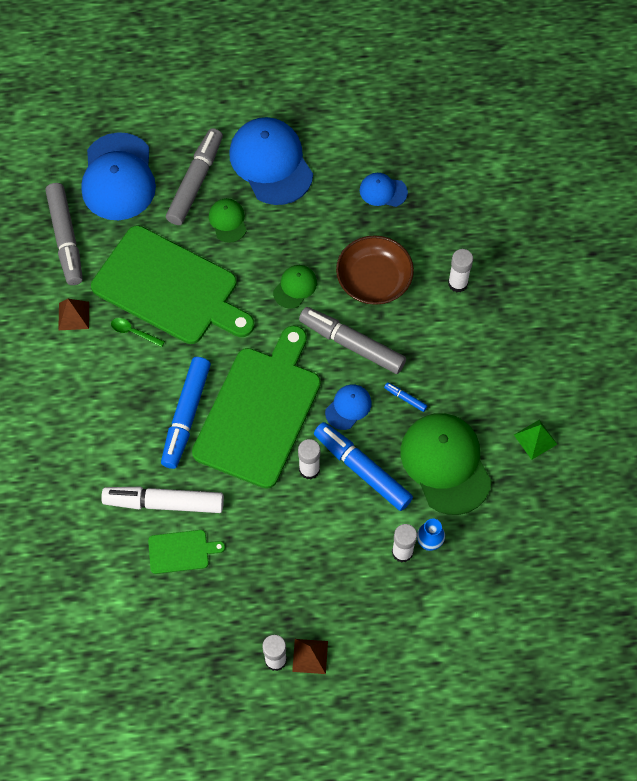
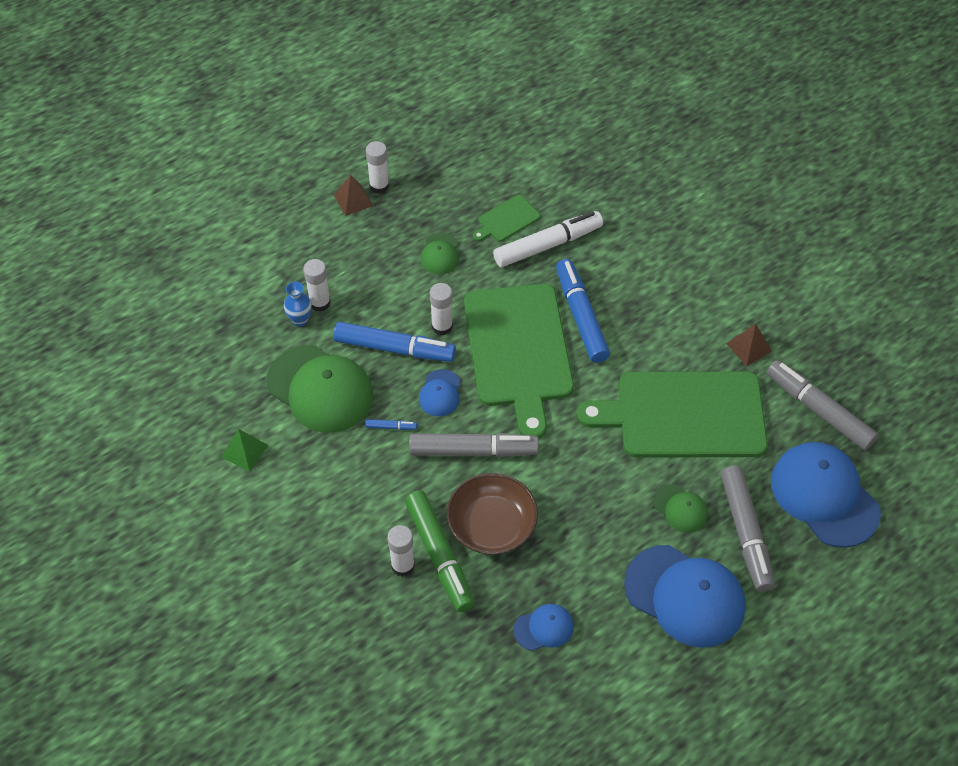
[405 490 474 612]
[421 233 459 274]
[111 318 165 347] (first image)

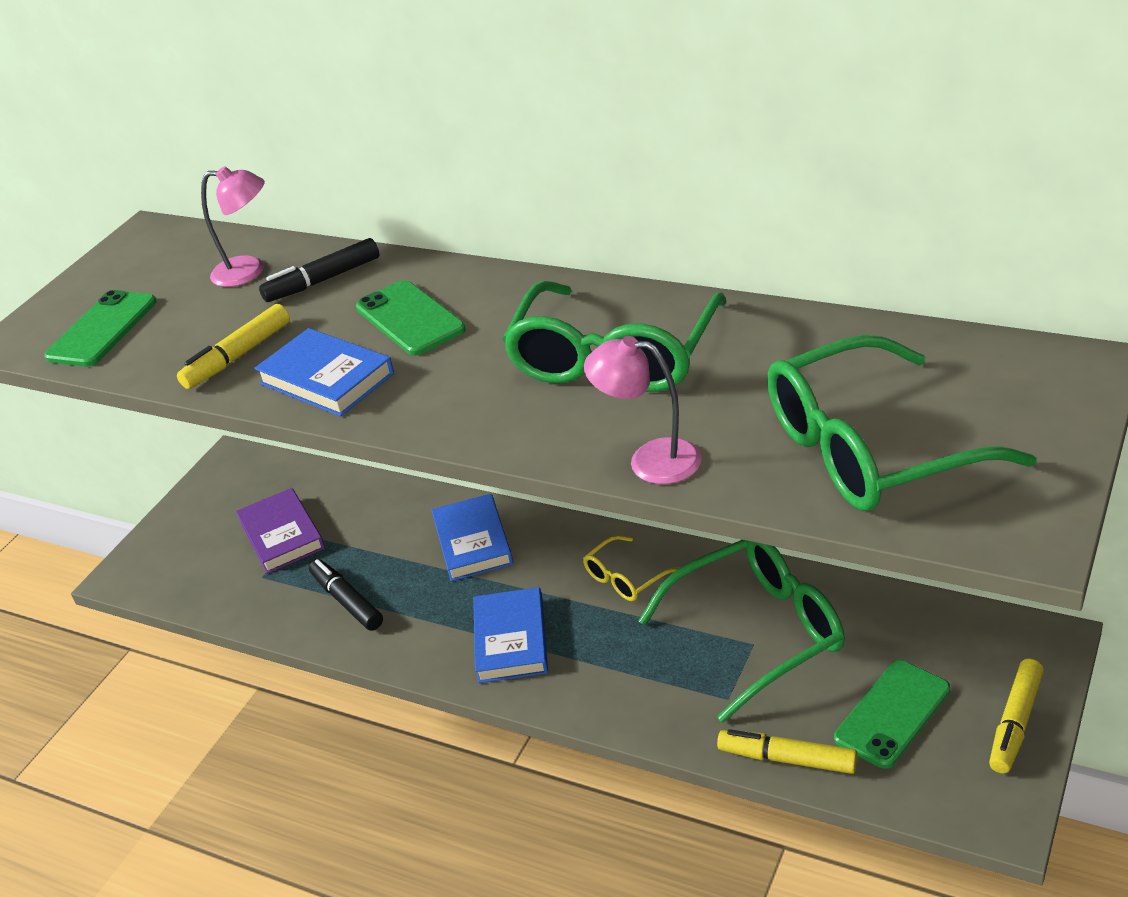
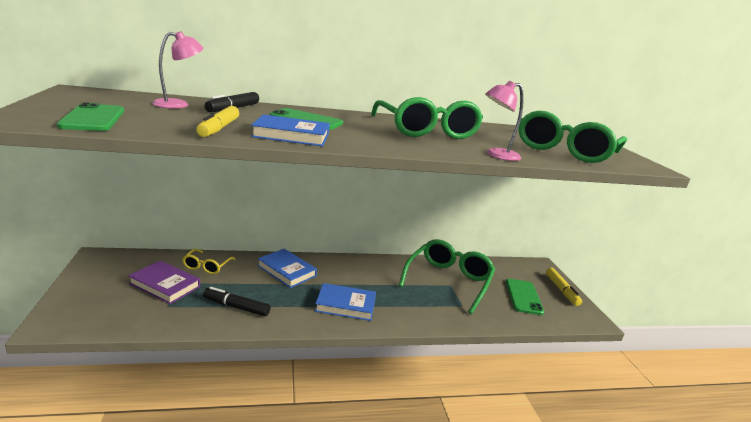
[182 249 235 274]
[315 283 376 321]
[717 729 858 774] (first image)

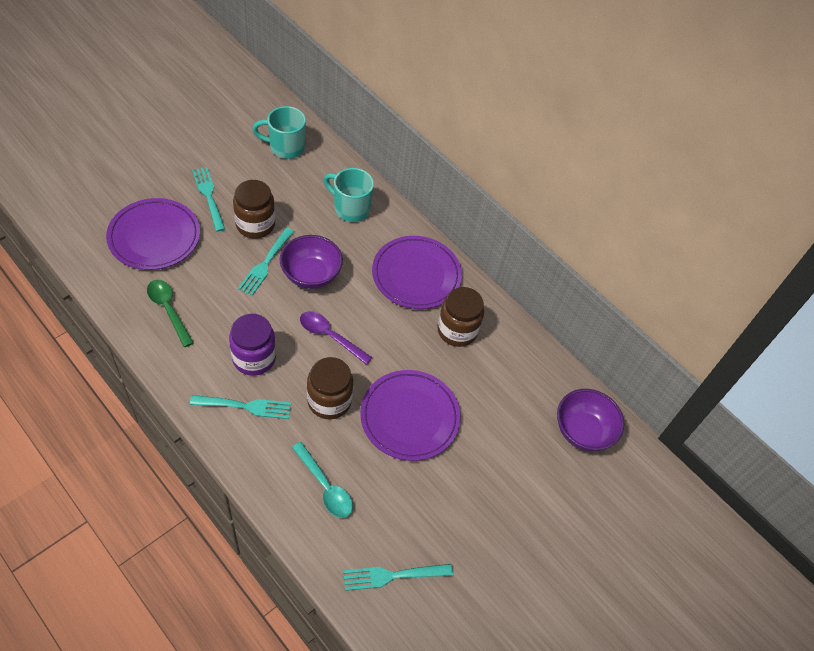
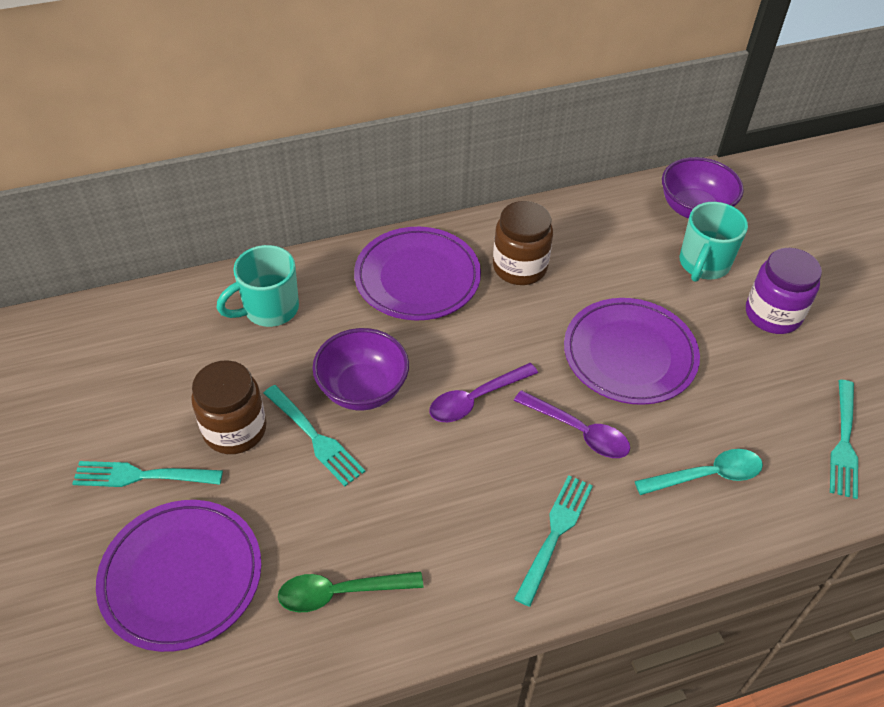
[514 390 630 458]
[680 202 748 282]
[746 248 822 334]

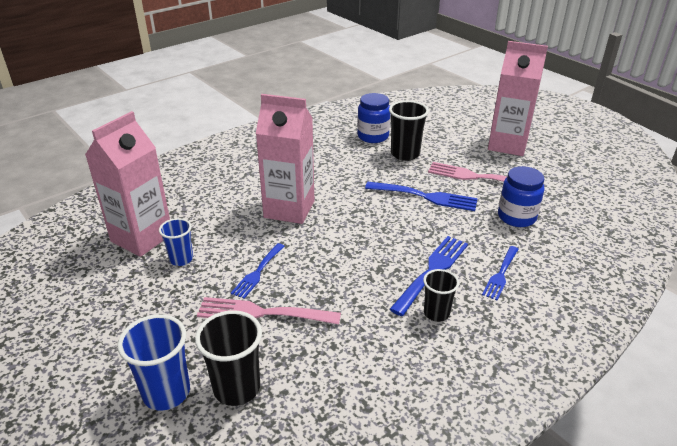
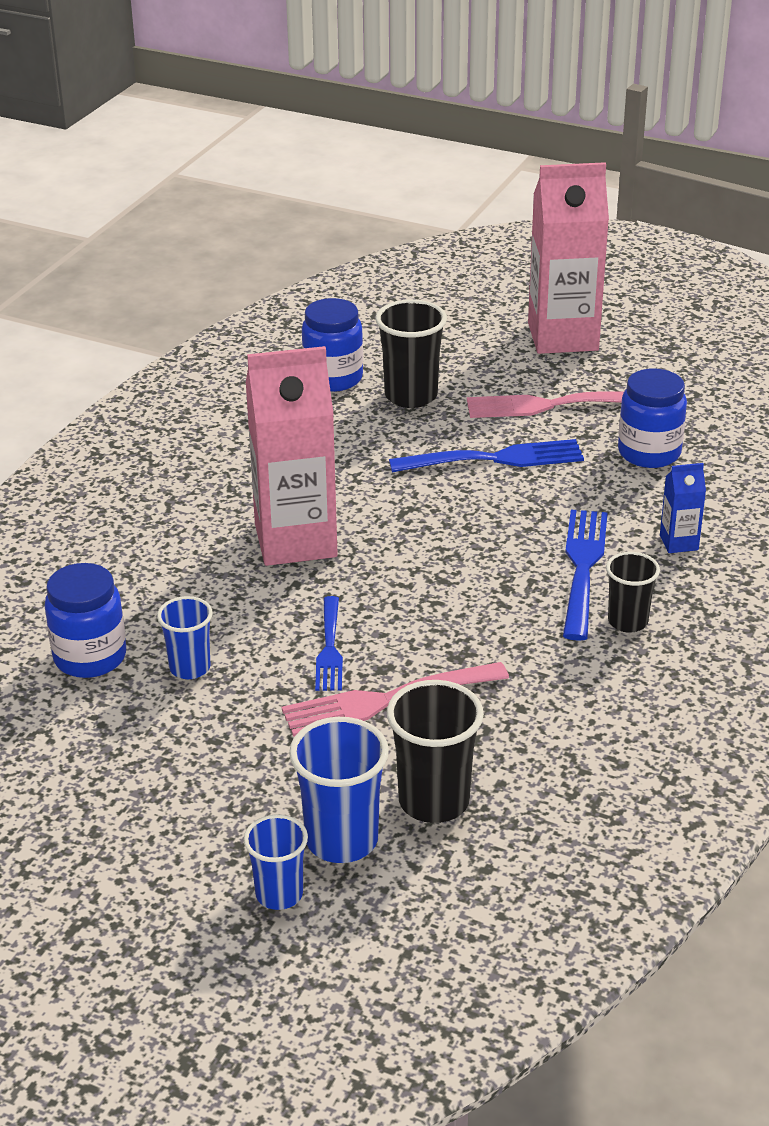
[45 563 126 678]
[244 814 308 910]
[660 463 706 553]

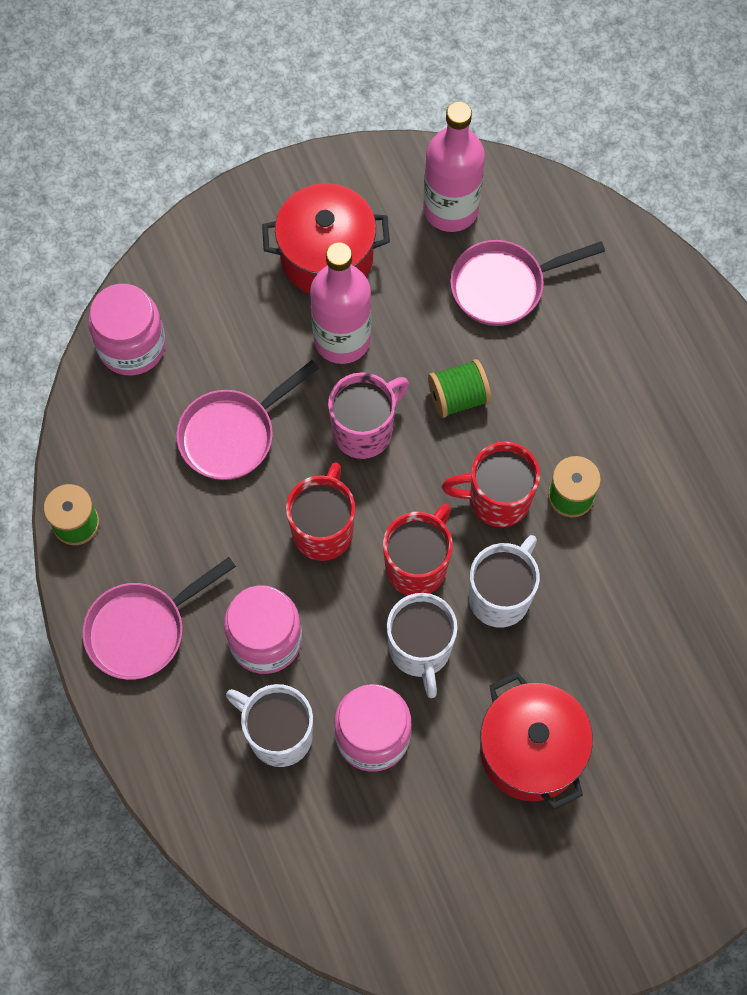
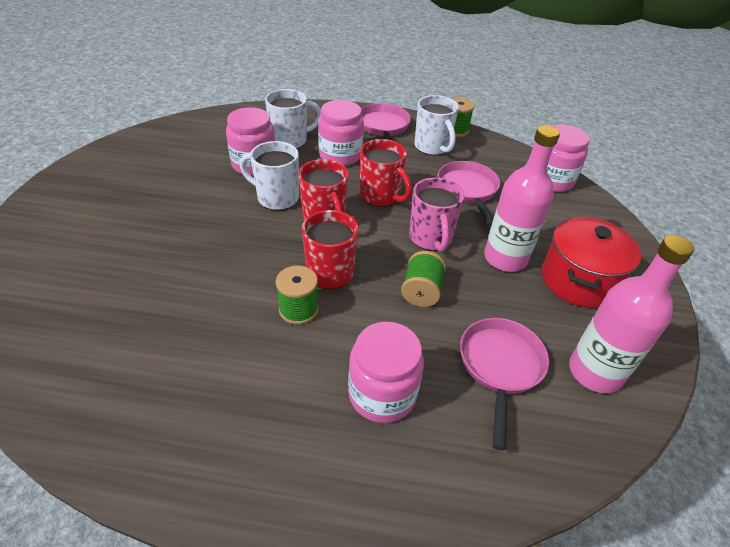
[348 322 424 423]
[414 95 459 155]
[480 672 593 810] (first image)

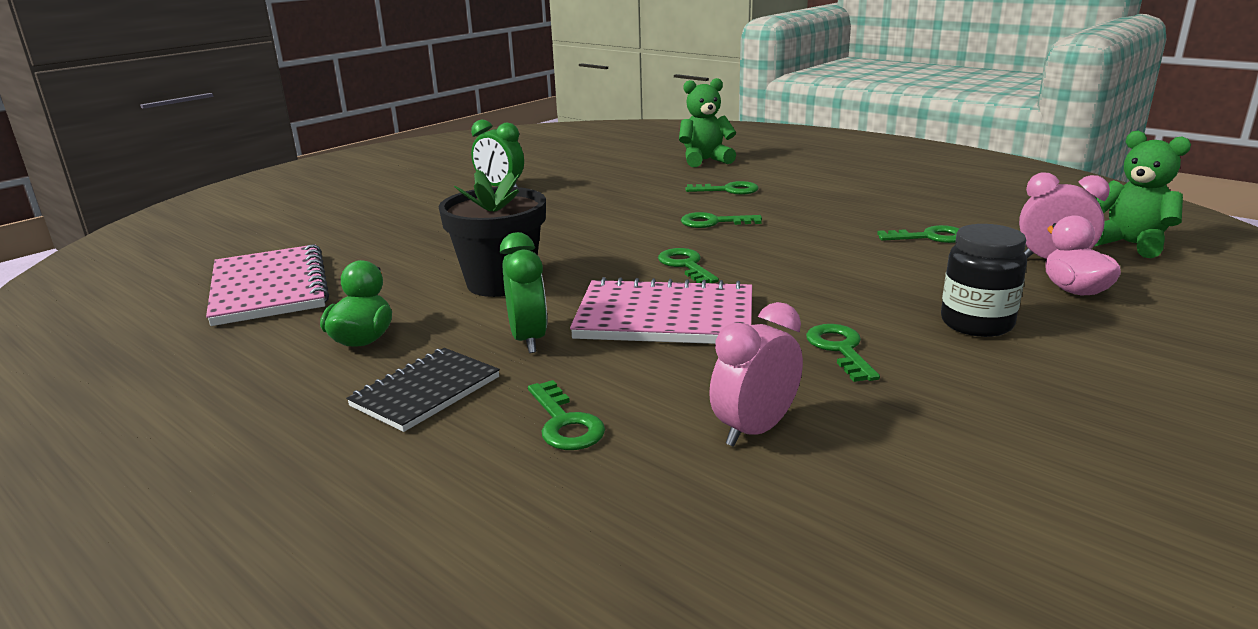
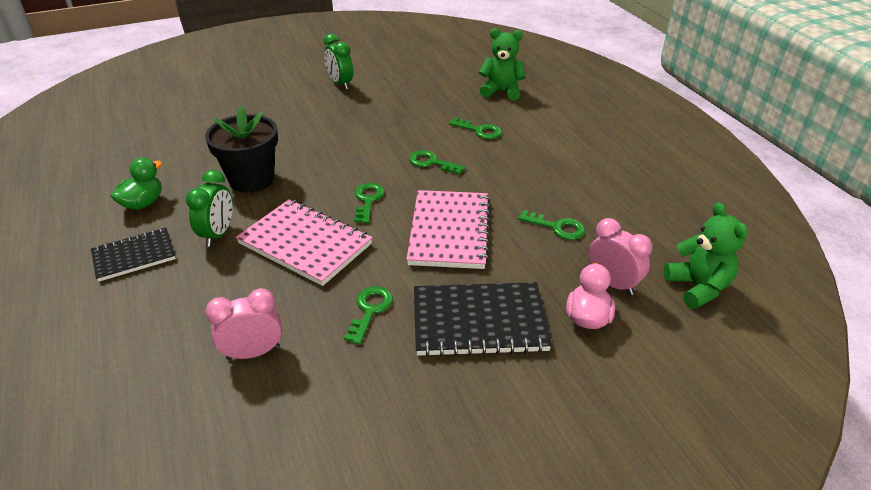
[406 190 490 269]
[414 282 552 357]
[528 380 605 450] (first image)

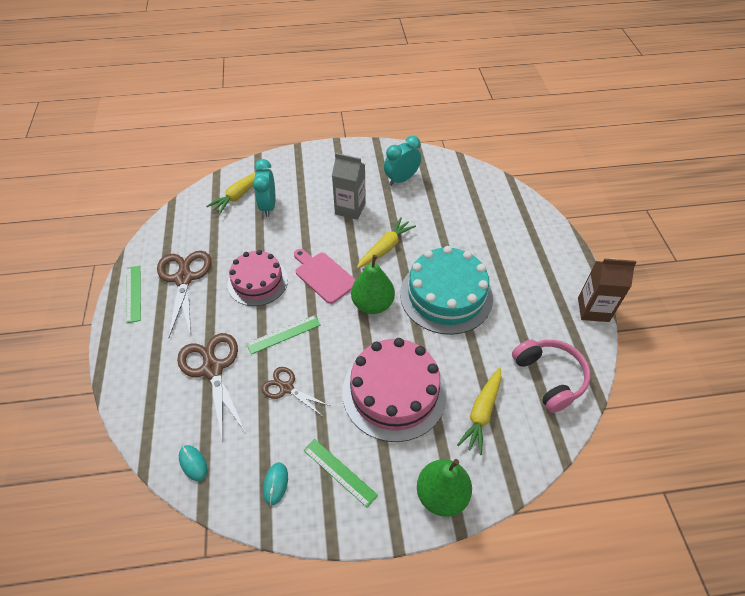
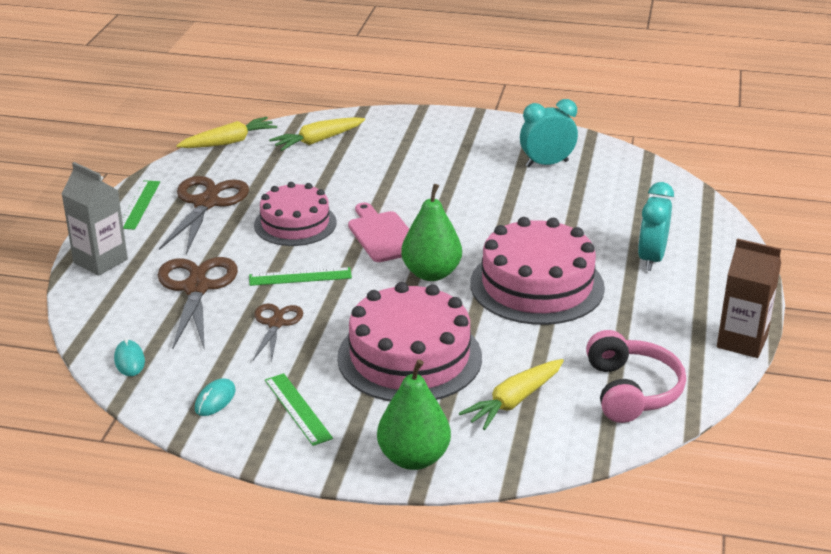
[61 162 128 276]
[176 117 277 148]
[253 303 303 363]
[470 217 605 325]
[638 182 674 271]

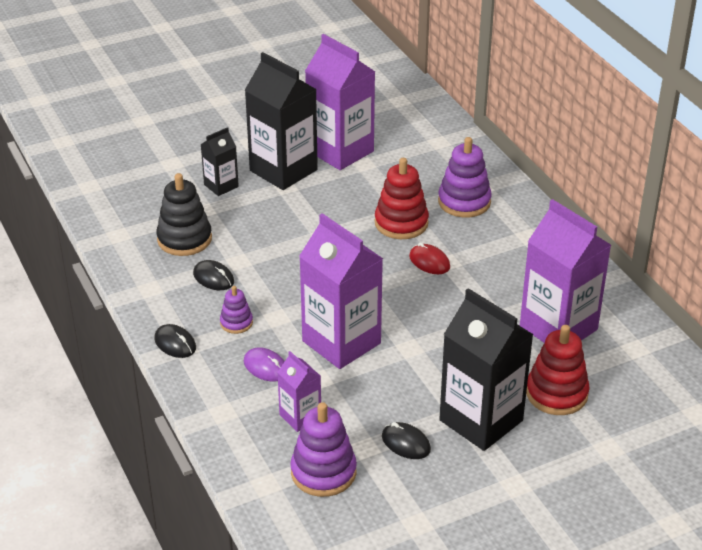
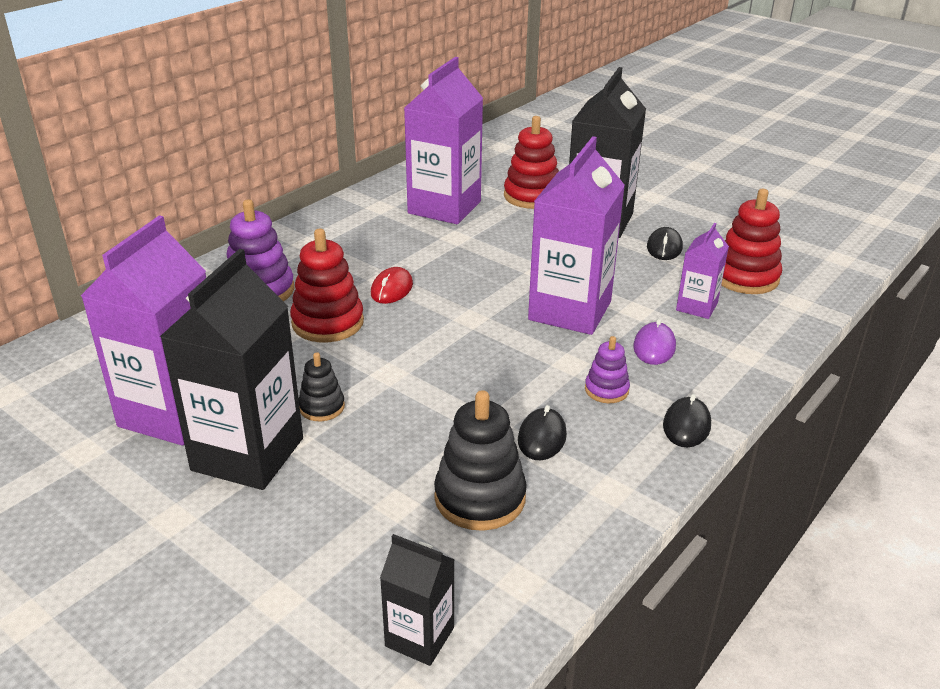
[299 352 345 421]
[380 534 455 666]
[721 189 782 294]

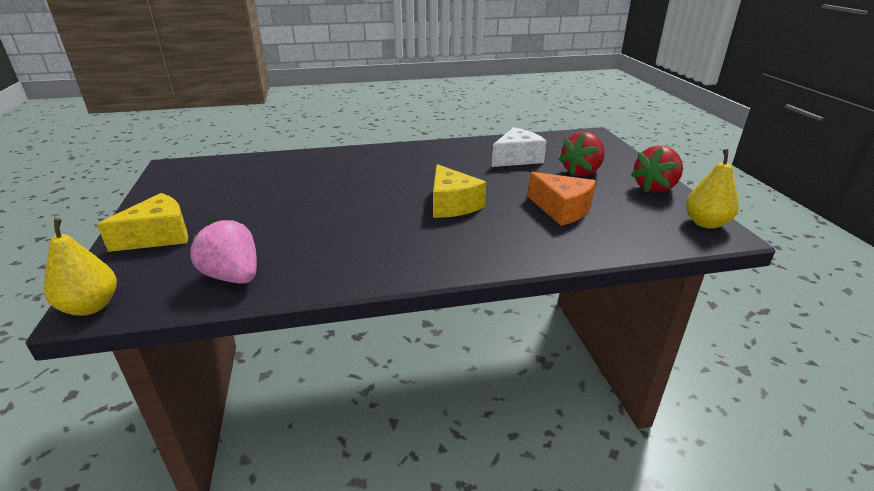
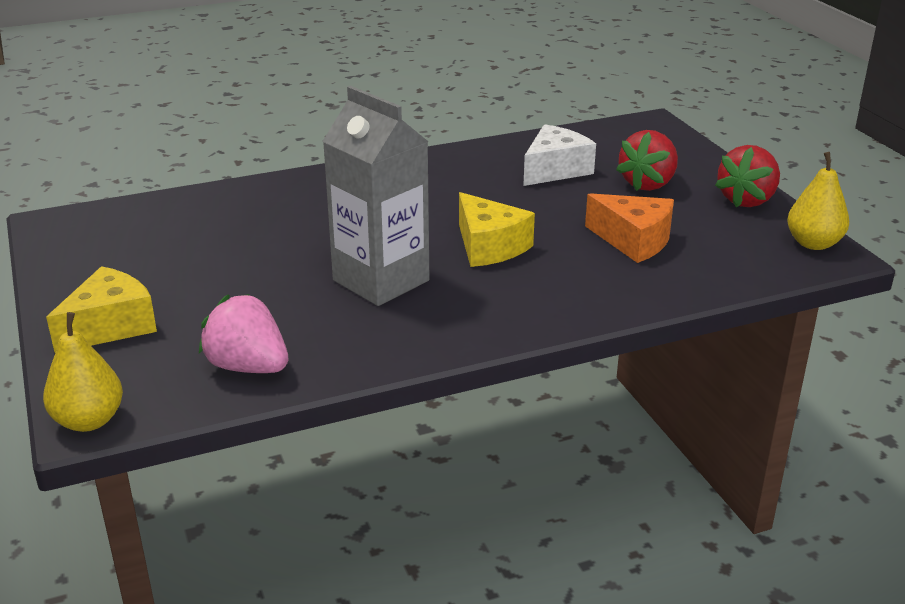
[323 86 429 306]

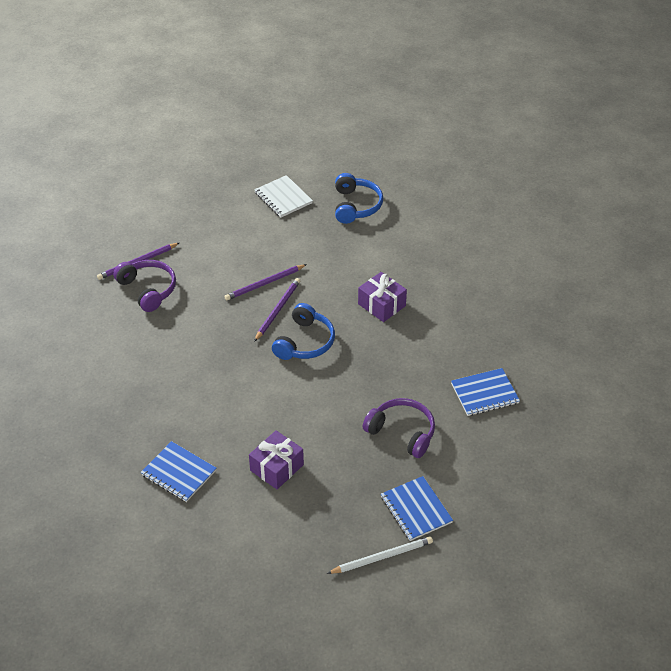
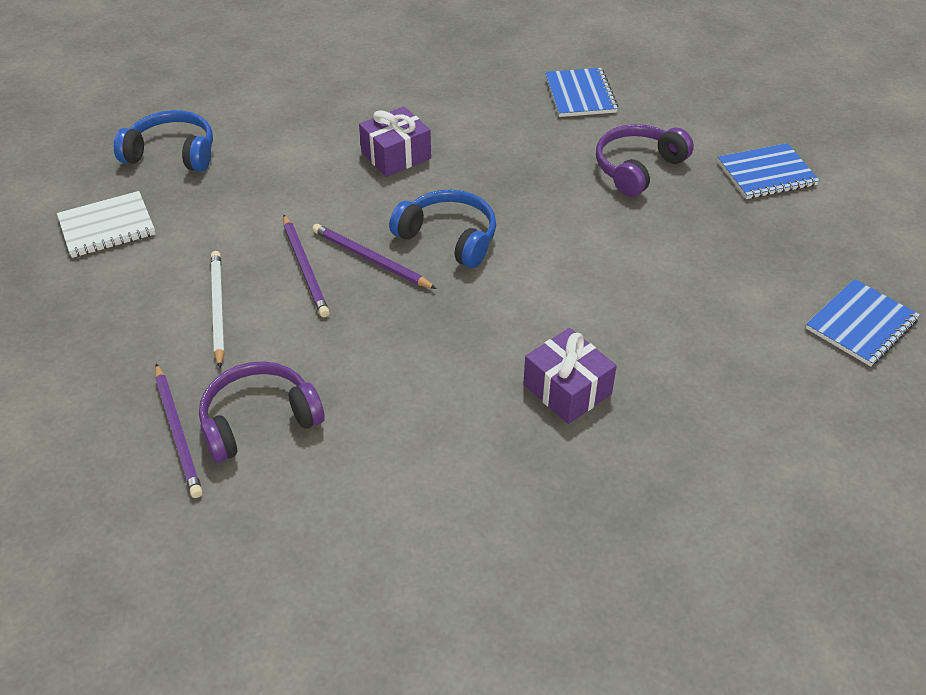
[211 251 225 368]
[523 328 617 424]
[806 279 920 367]

